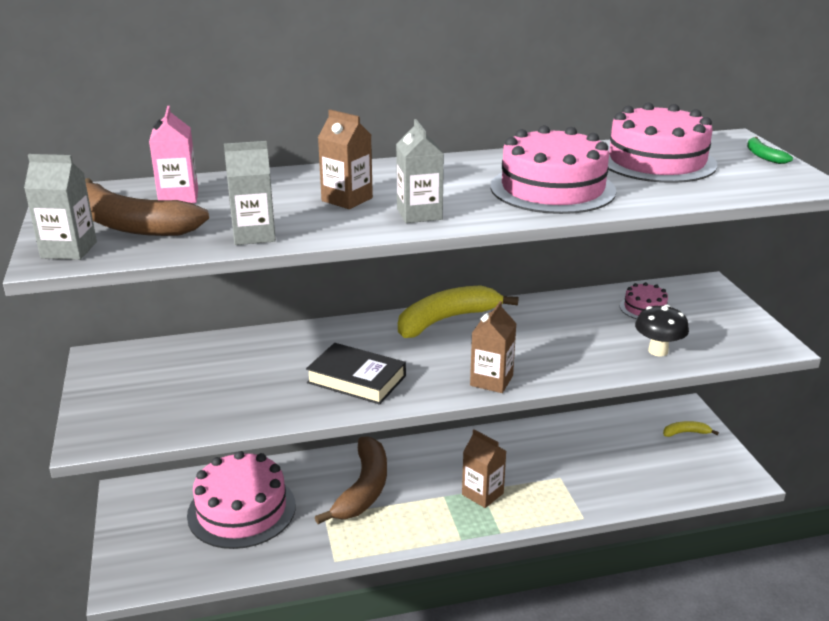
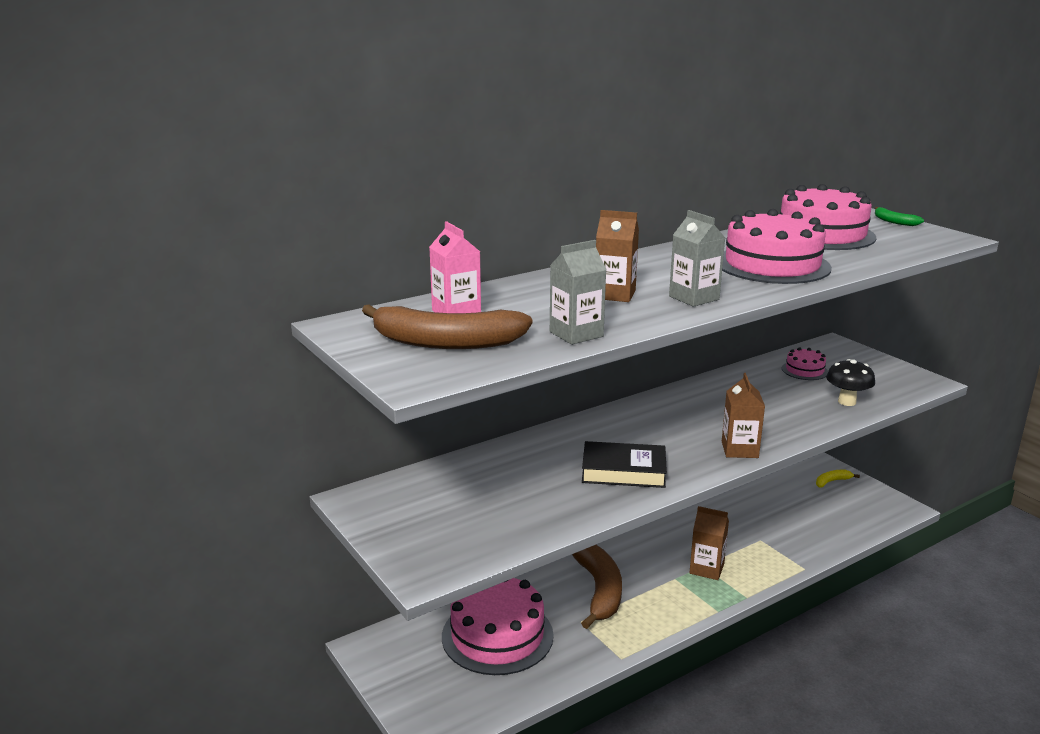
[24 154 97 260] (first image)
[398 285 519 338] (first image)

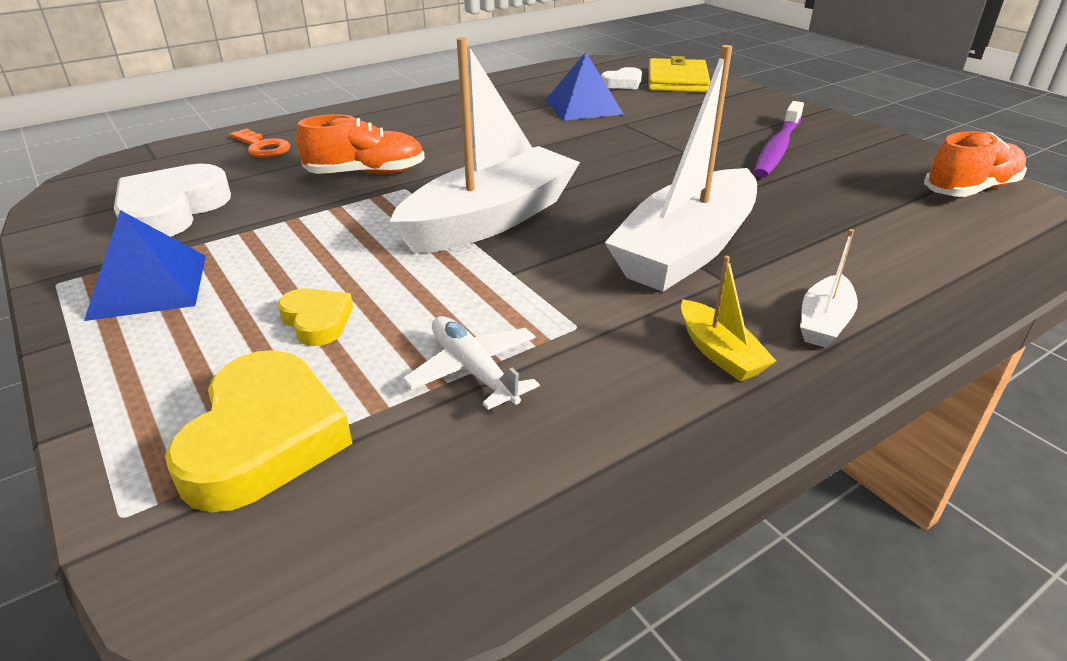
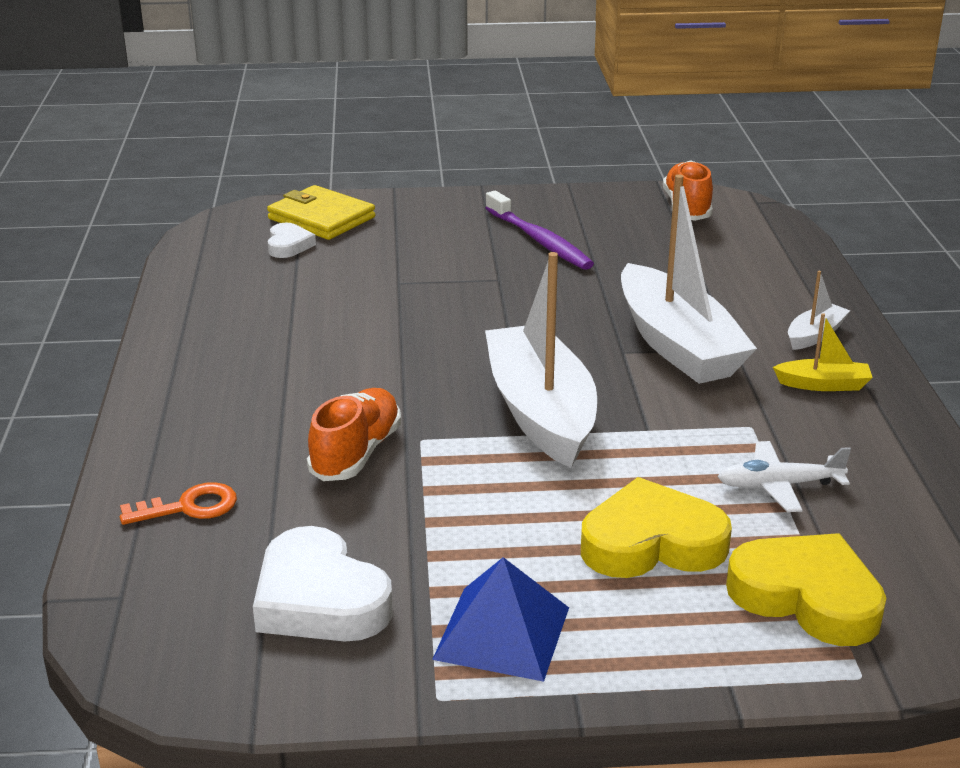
[581 477 732 578]
[788 271 850 350]
[546 52 624 121] (first image)

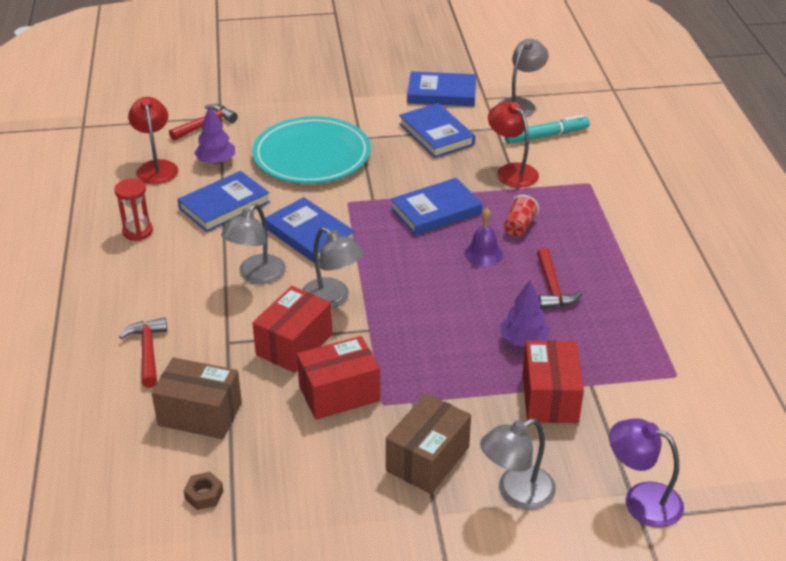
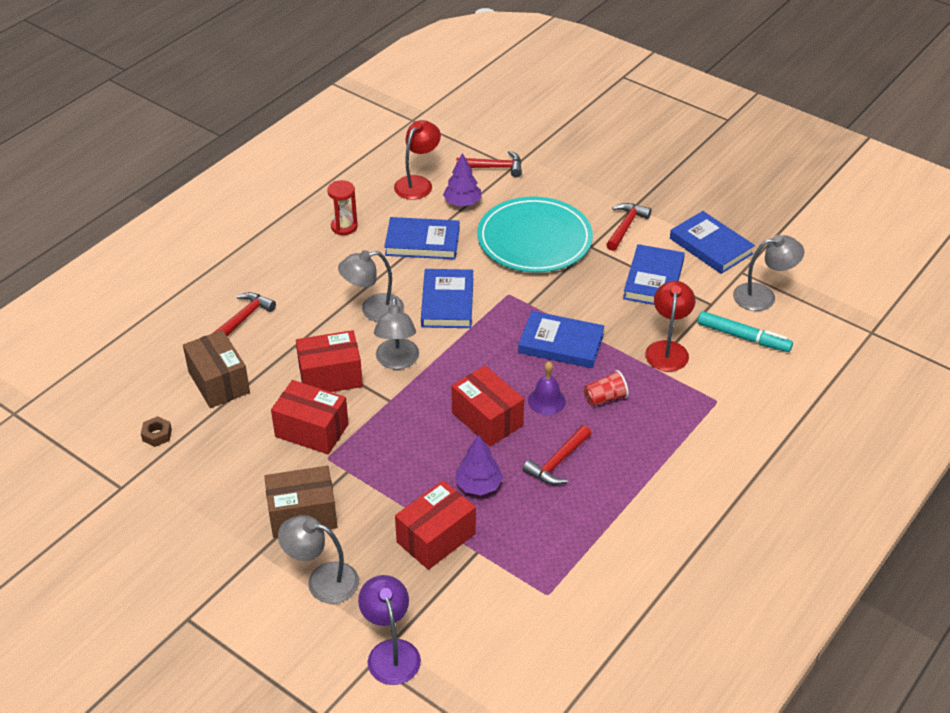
[451 365 524 447]
[606 203 651 251]

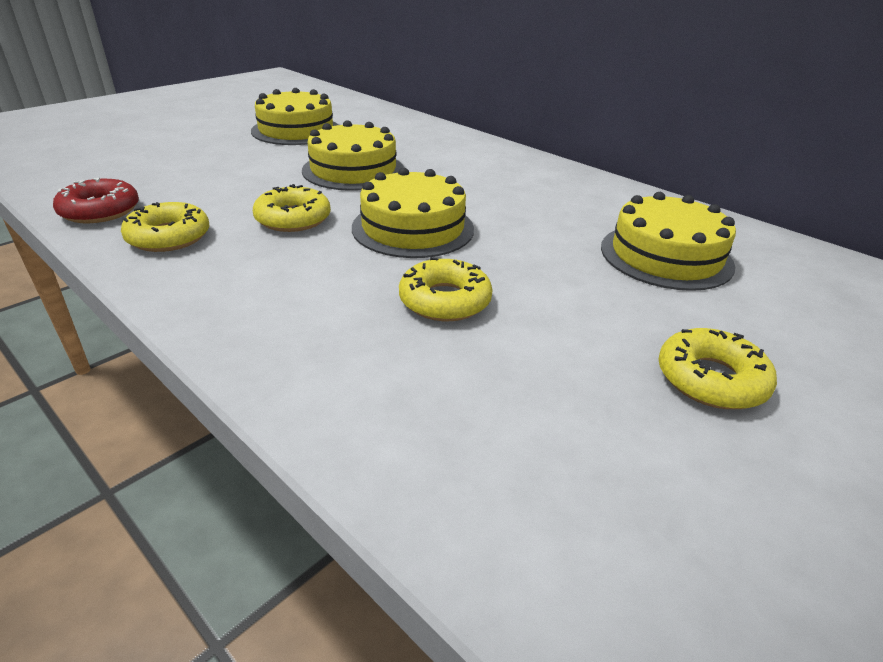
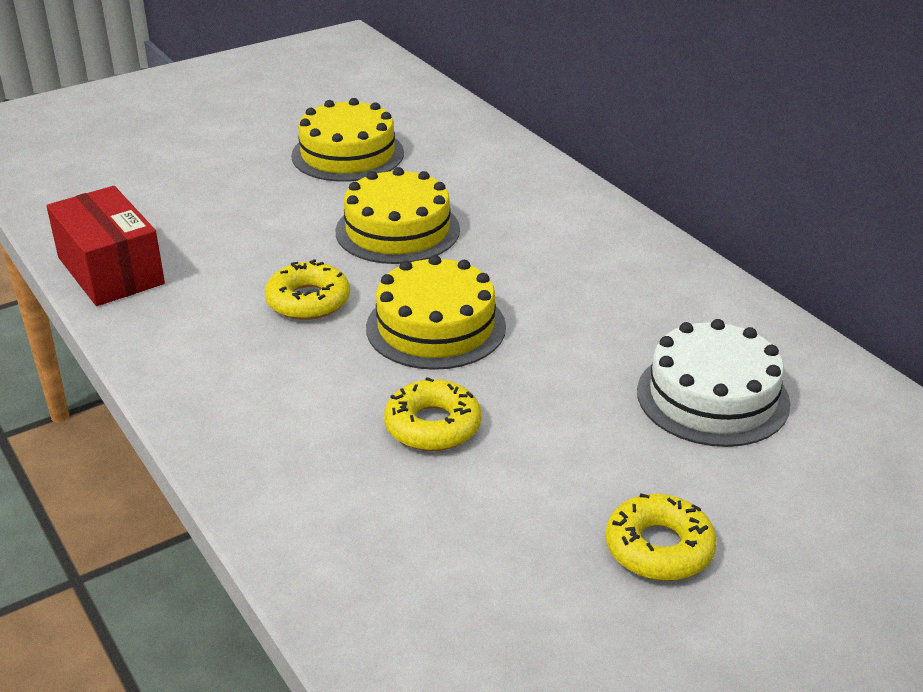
[47 186 165 306]
[637 319 790 447]
[121 202 209 252] (first image)

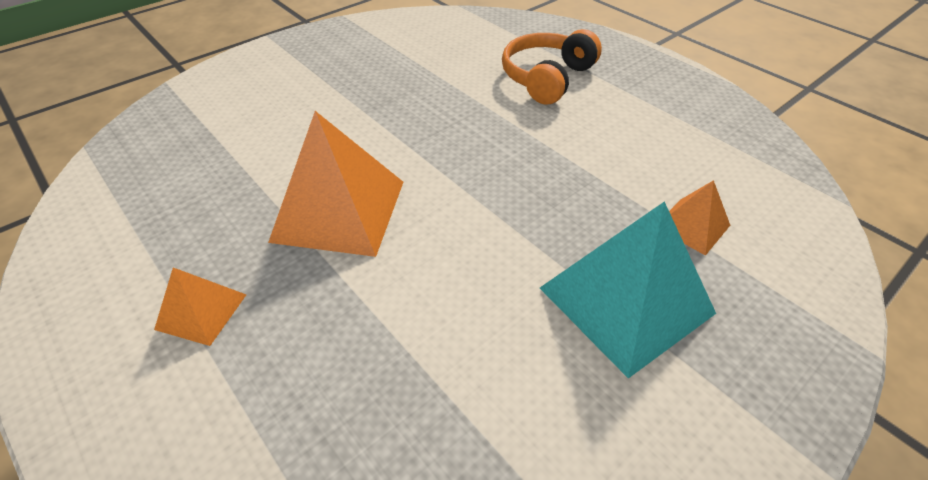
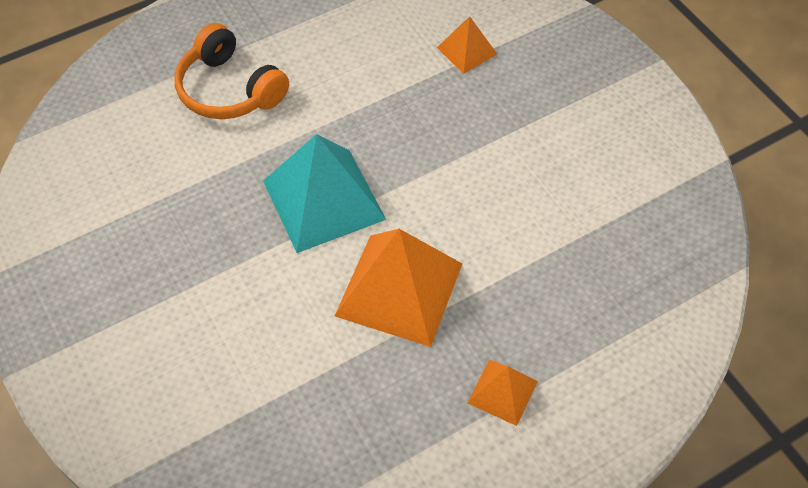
[263 134 386 253]

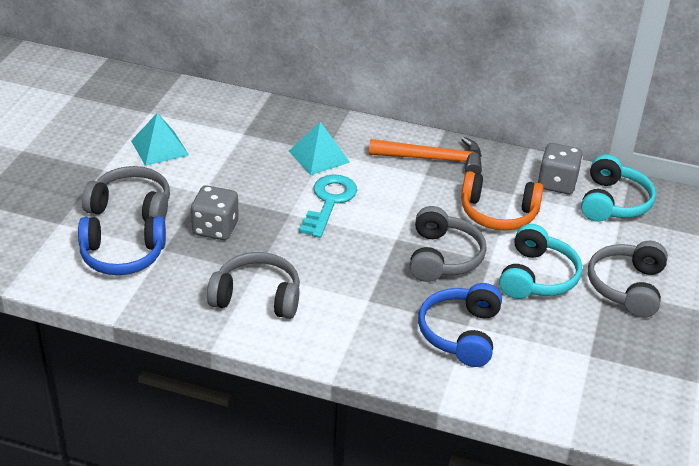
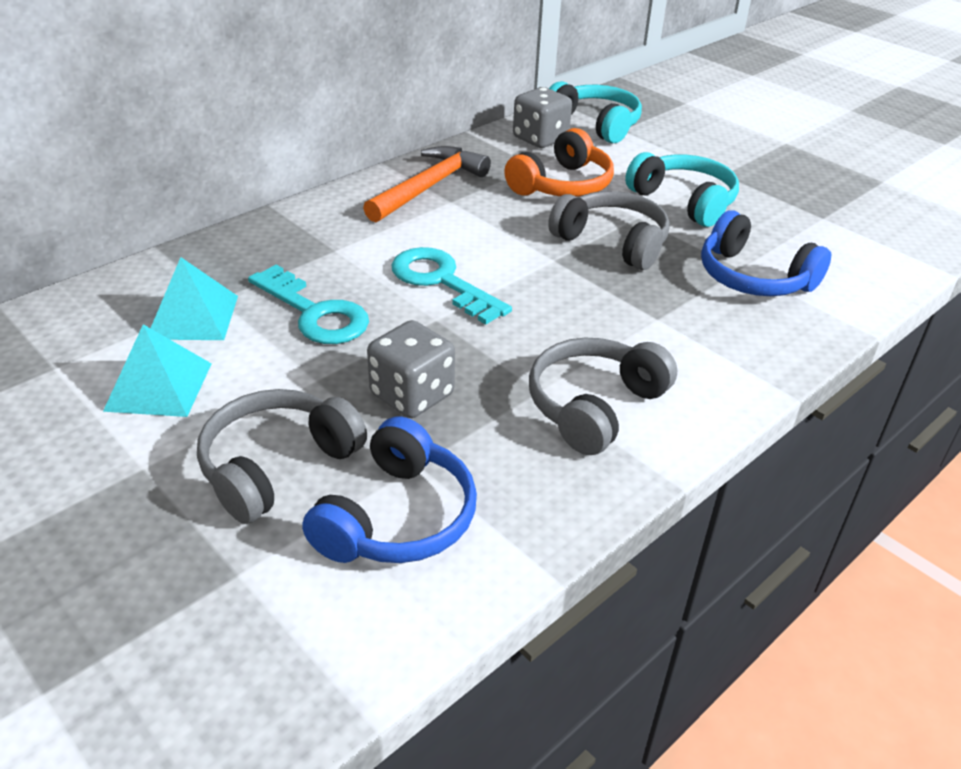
[151 257 238 340]
[248 265 369 344]
[588 241 668 318] (first image)

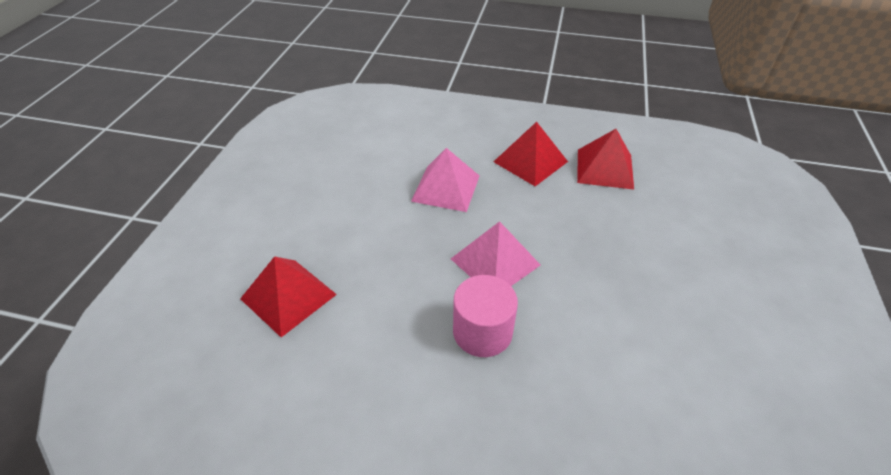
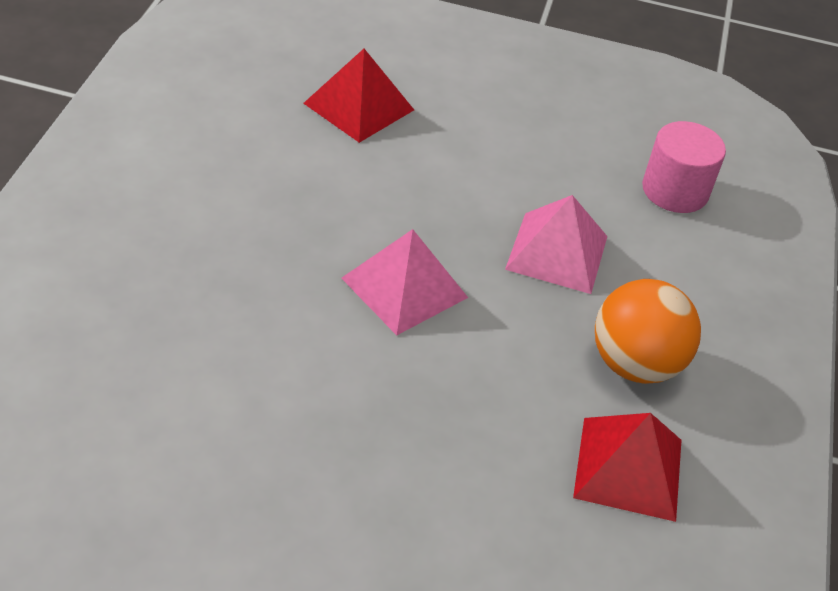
[595 279 701 384]
[642 121 726 213]

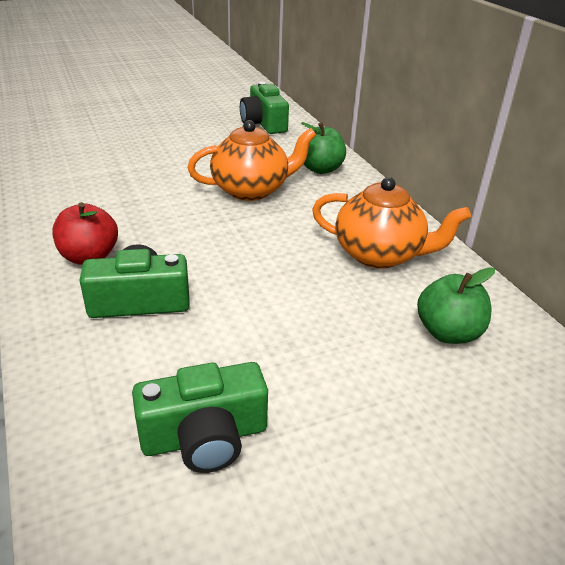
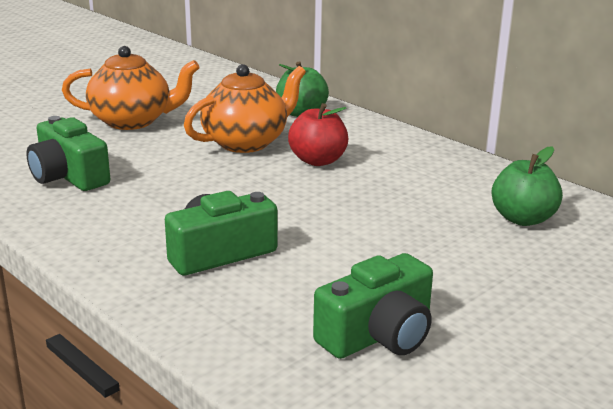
[26 116 110 191]
[62 46 200 130]
[288 103 348 166]

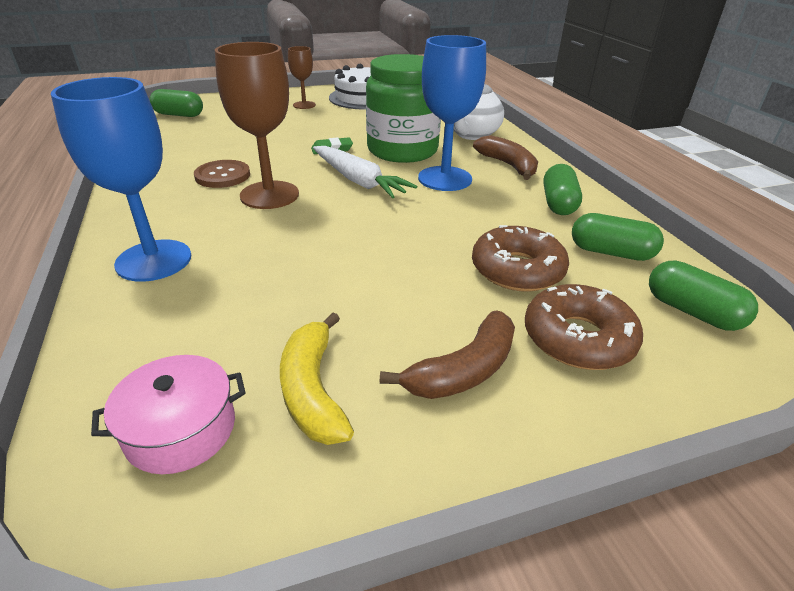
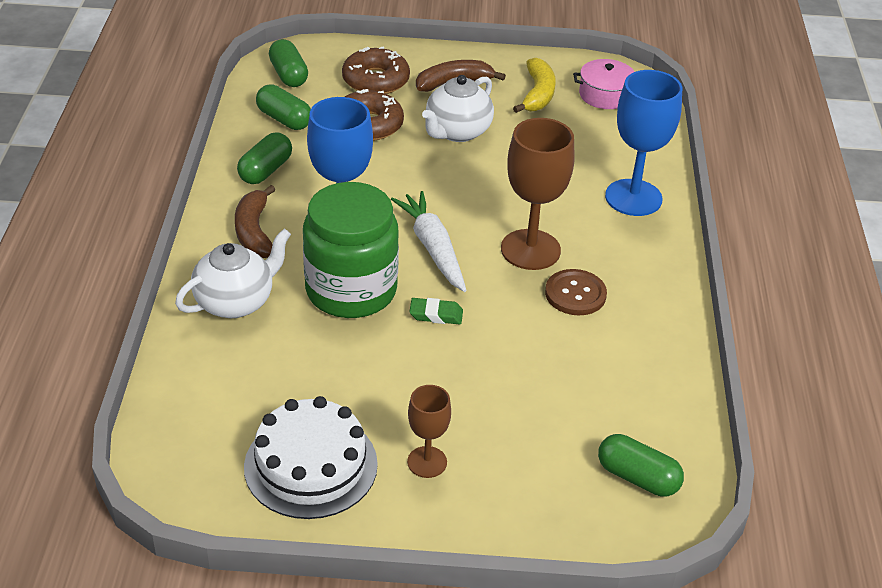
[422 75 494 142]

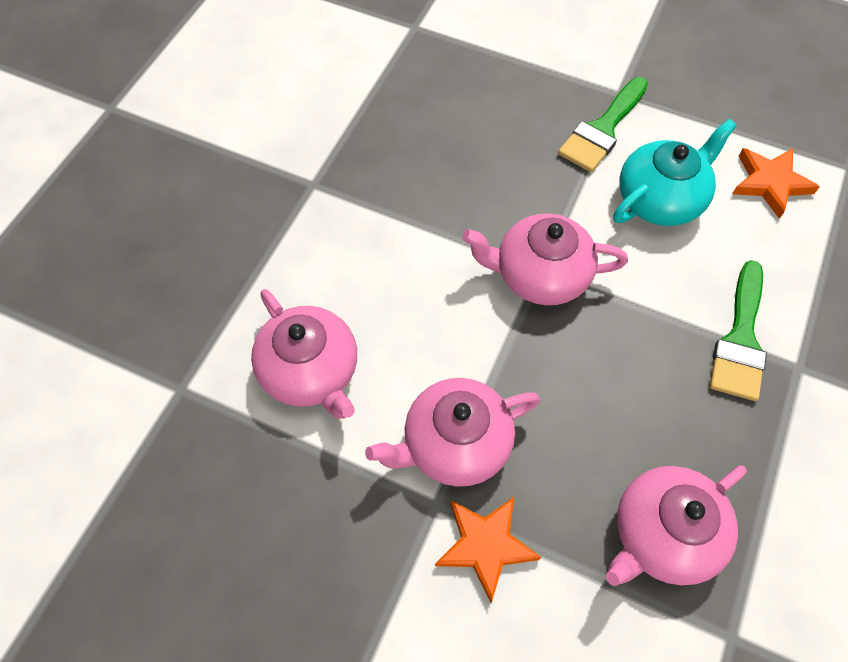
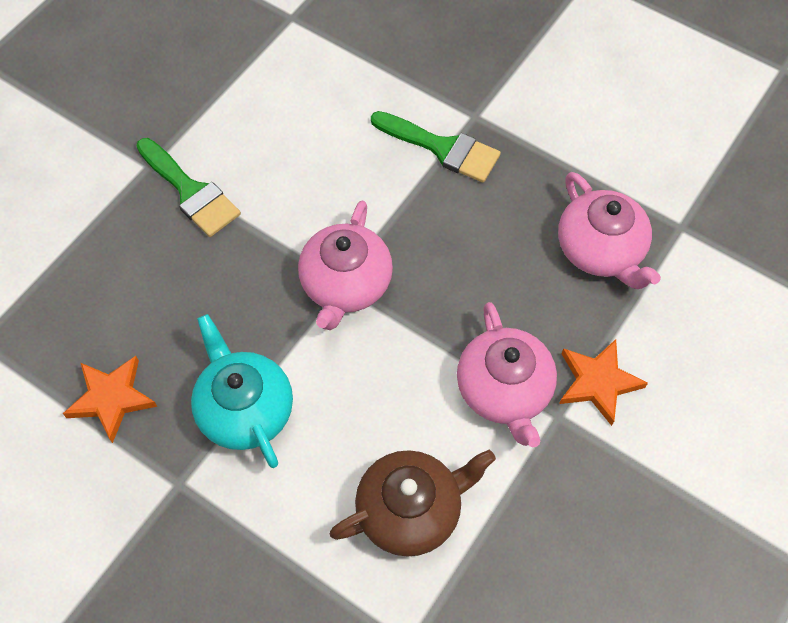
[63 356 158 443]
[191 314 293 468]
[330 450 496 557]

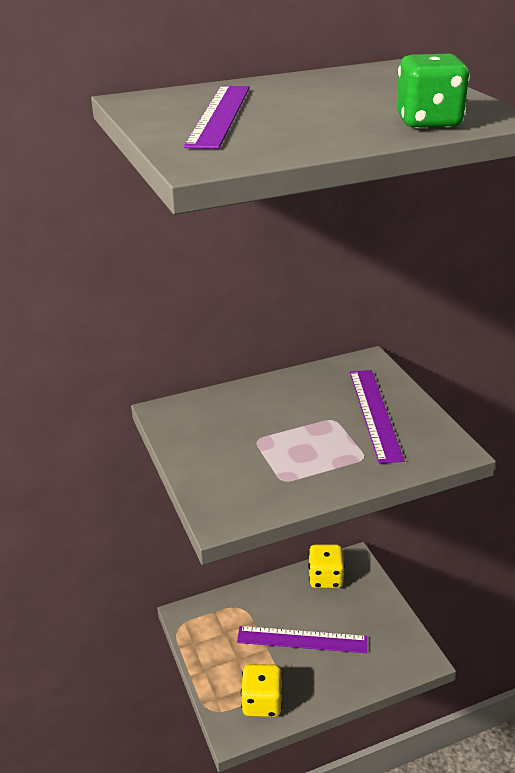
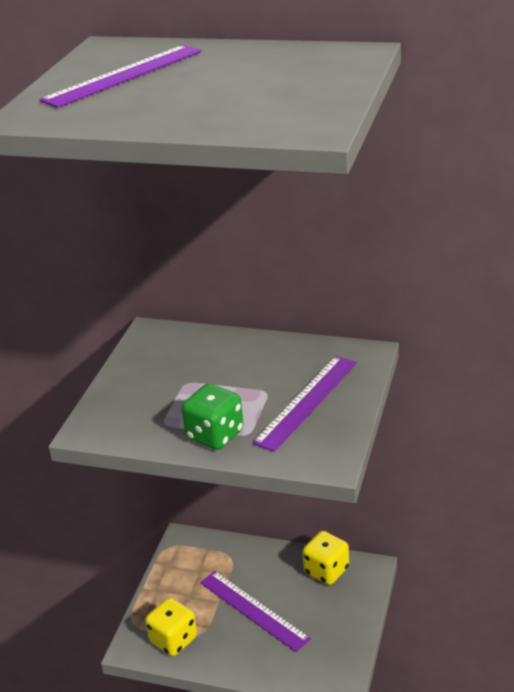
[182 384 244 450]

